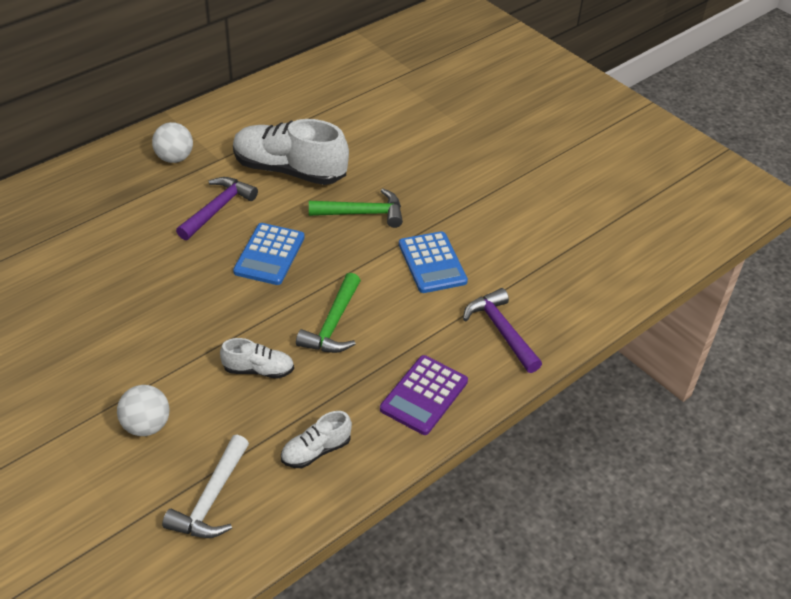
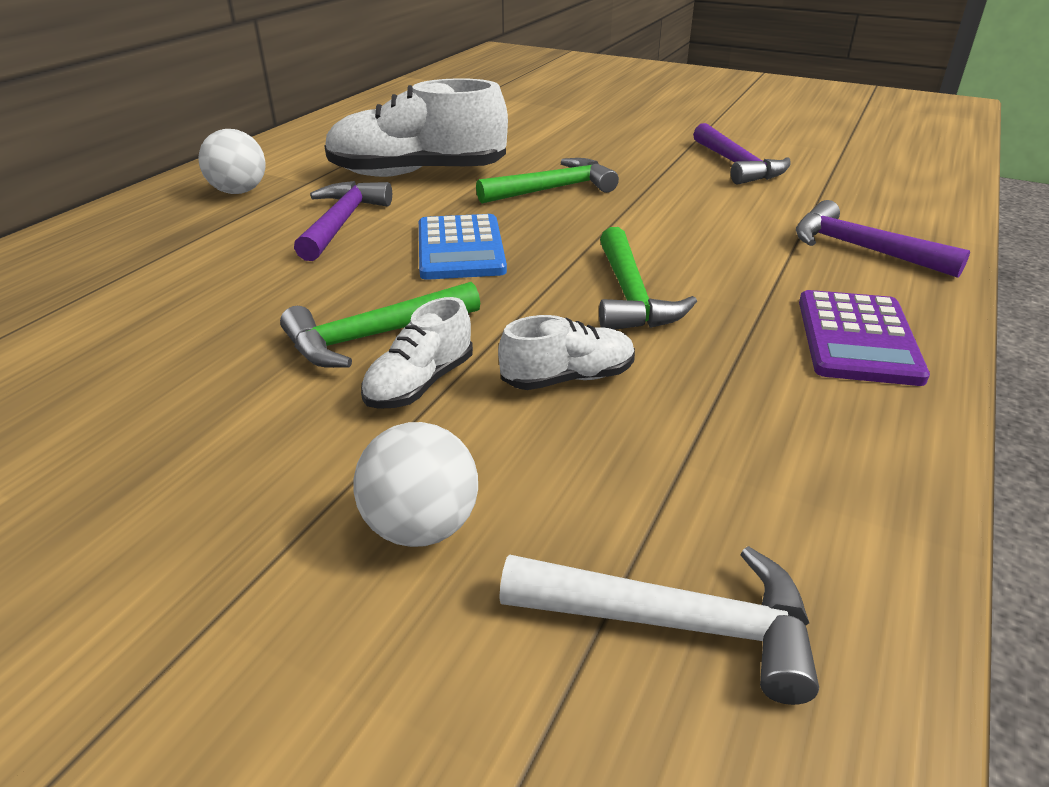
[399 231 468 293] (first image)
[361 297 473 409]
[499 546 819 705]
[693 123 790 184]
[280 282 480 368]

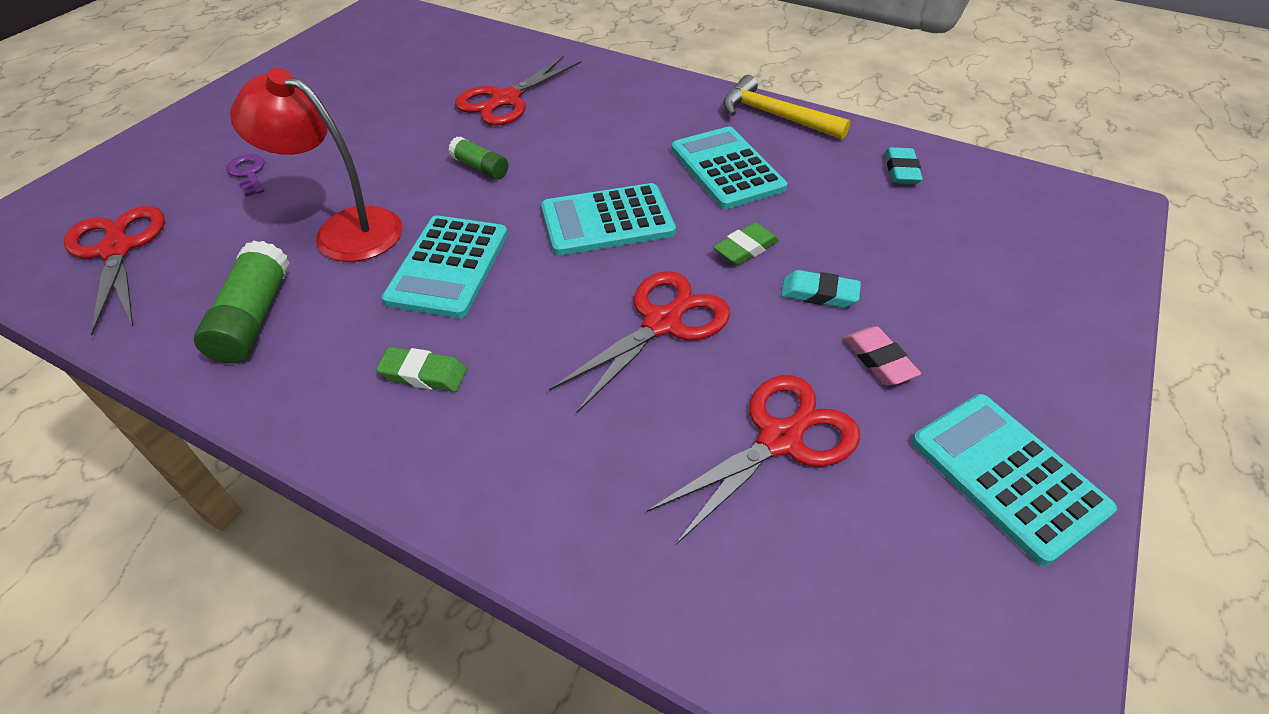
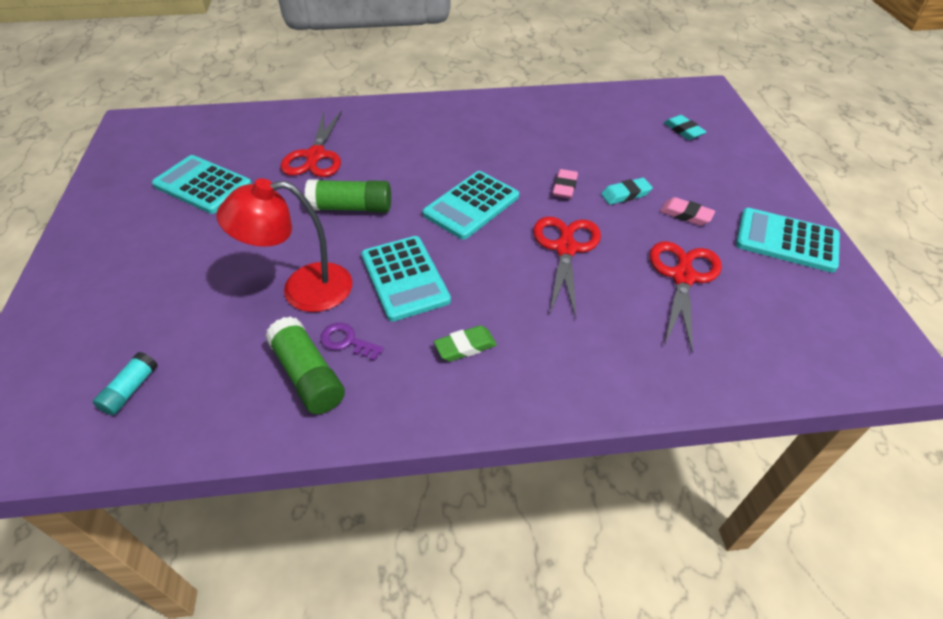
[723 75 850 140] (first image)
[152 155 252 214]
[305 179 391 213]
[664 115 706 140]
[320 323 384 361]
[93 352 158 415]
[552 169 578 199]

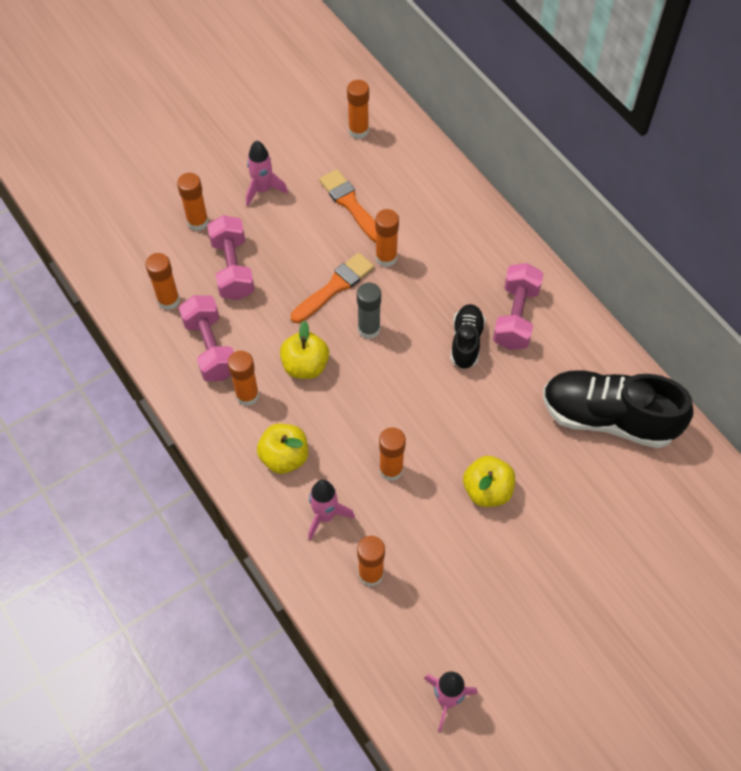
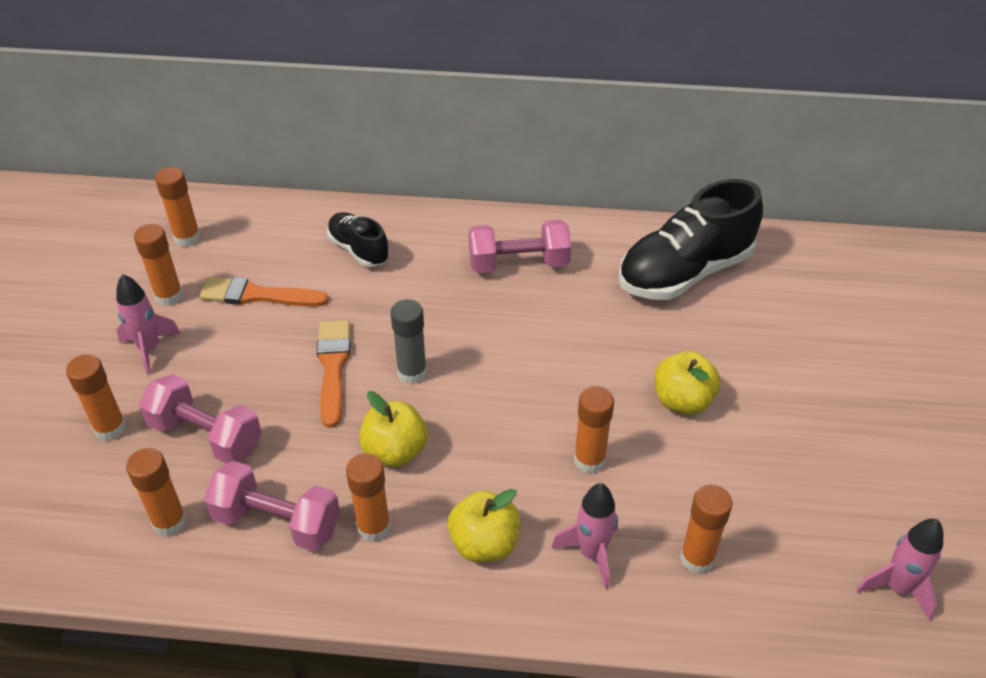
[134 224 183 306]
[469 220 571 273]
[327 212 389 267]

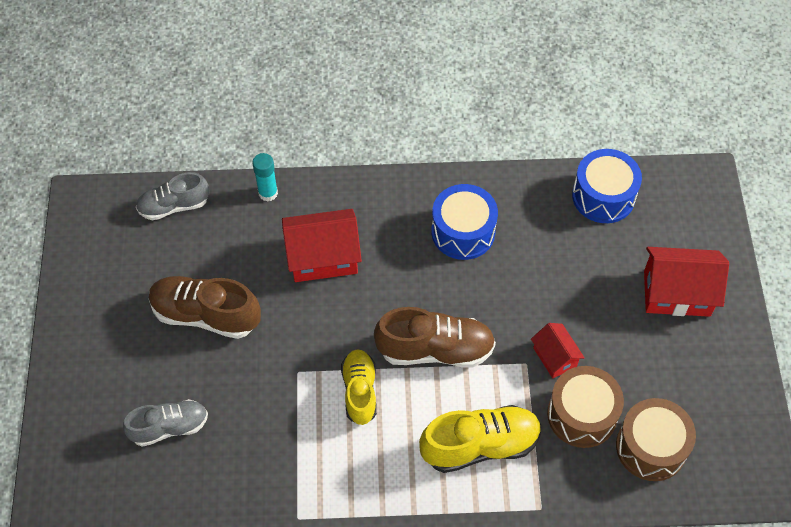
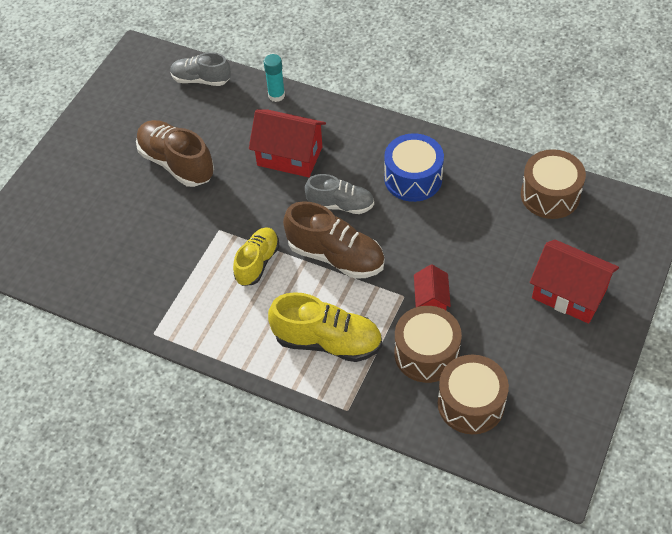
[521 149 586 219]
[305 174 374 214]

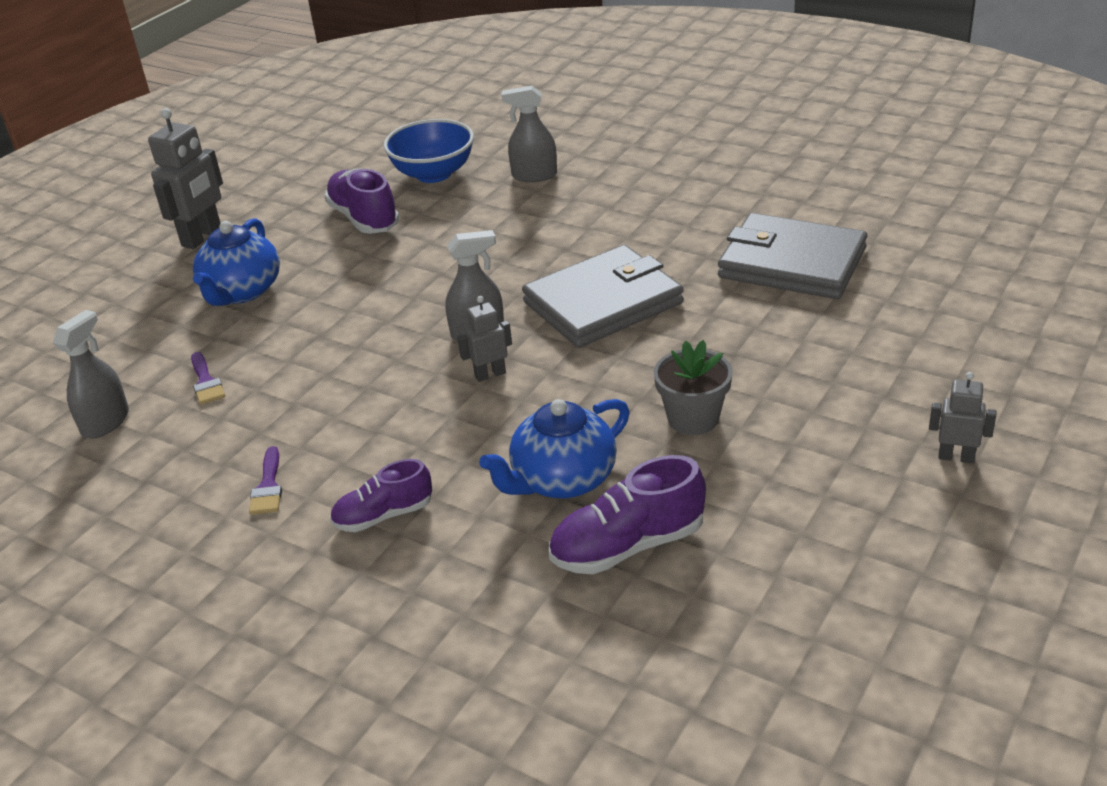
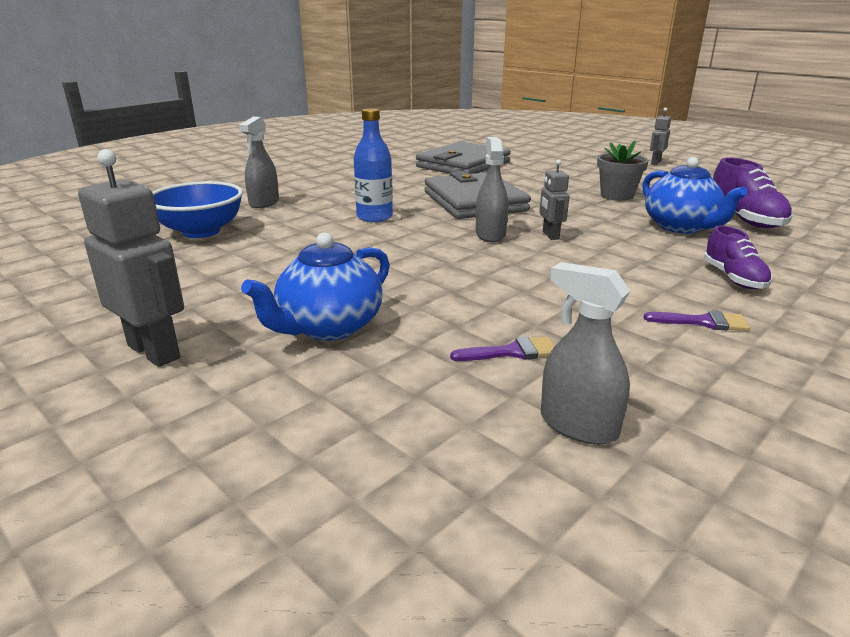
[324 169 399 234] (first image)
[241 232 390 341]
[354 108 393 222]

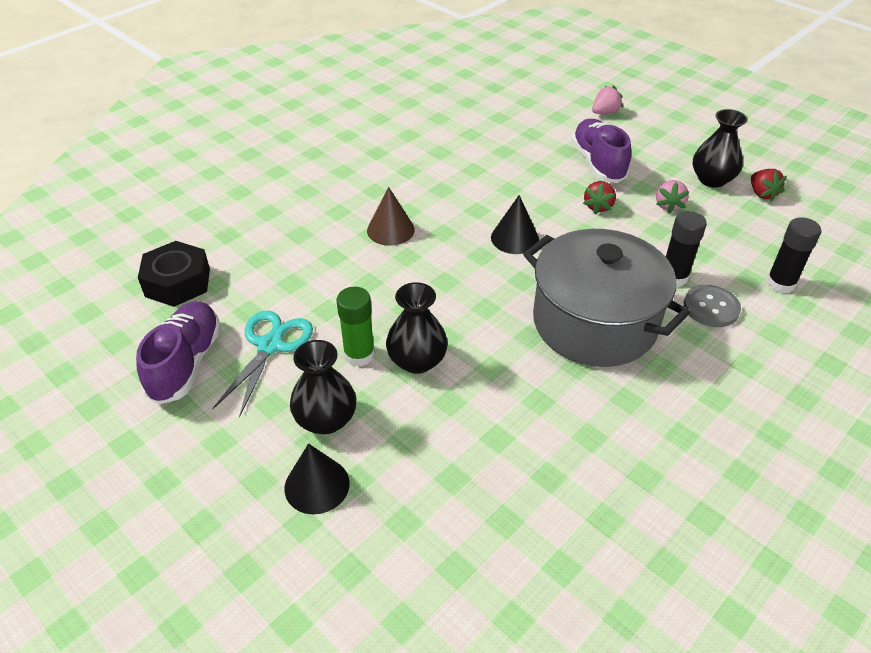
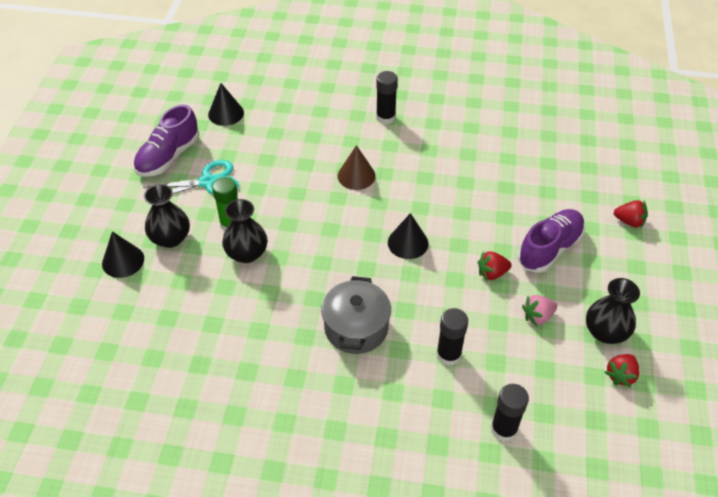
[614 200 648 228]
[321 276 391 354]
[208 83 244 126]
[684 285 741 327] (first image)
[134 104 199 177]
[376 71 398 124]

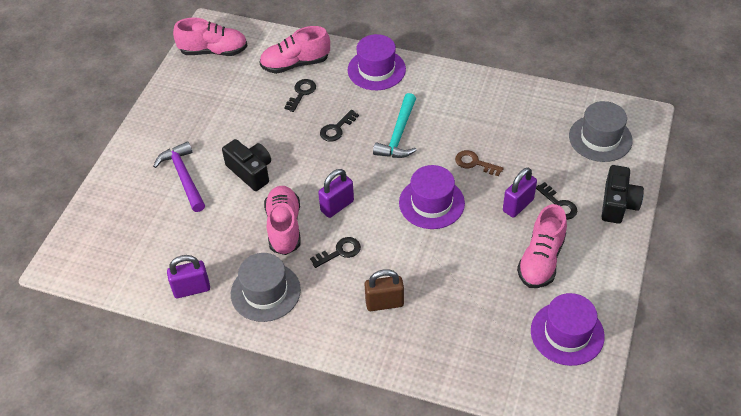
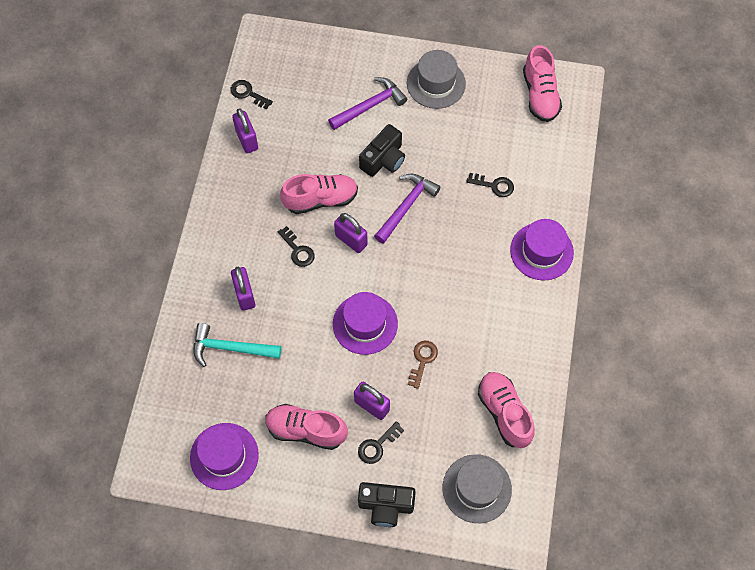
[478 372 535 448]
[193 323 282 367]
[231 80 273 110]
[407 50 466 109]
[231 267 256 311]
[374 174 440 244]

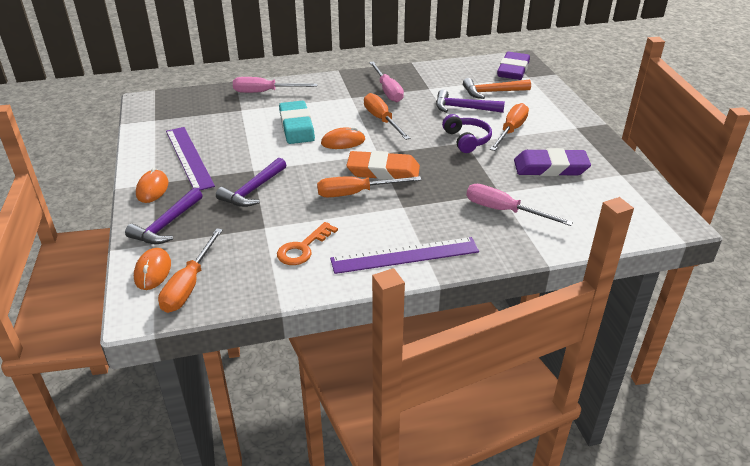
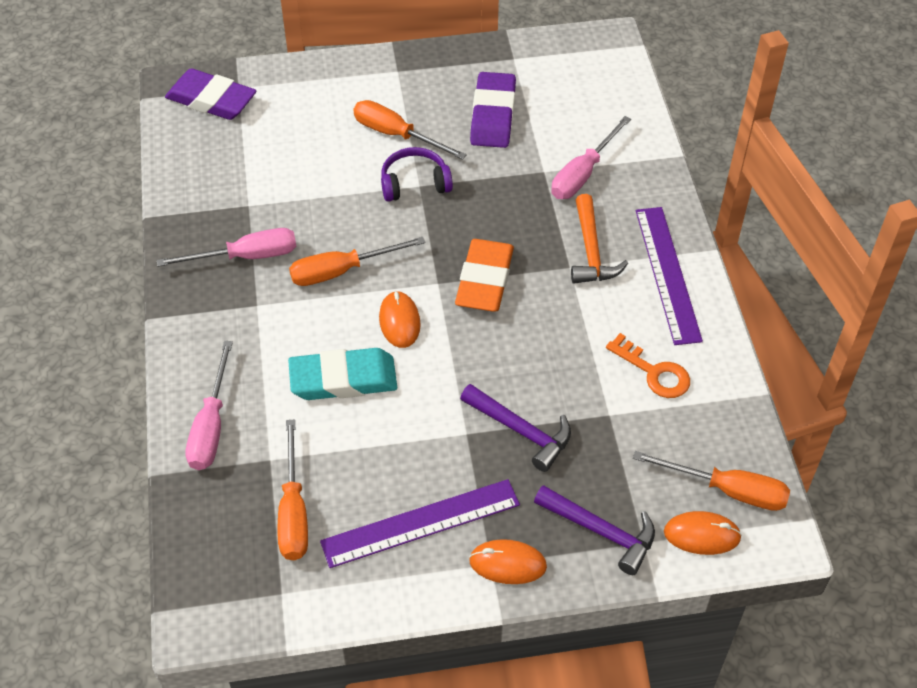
[571 194 628 284]
[436 89 505 113] (first image)
[278 420 308 560]

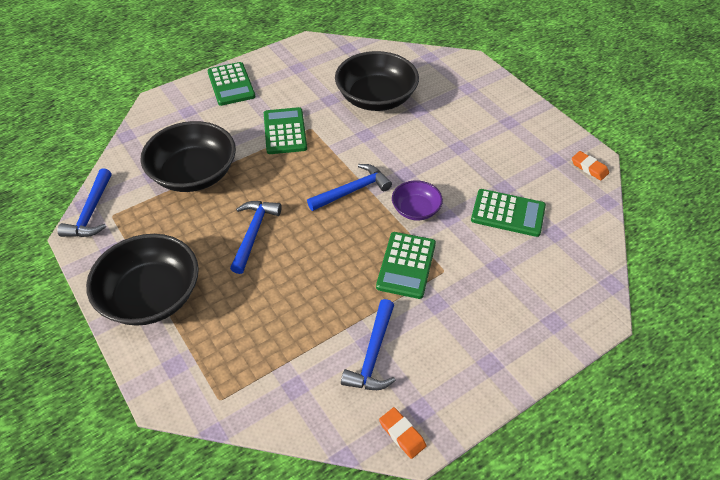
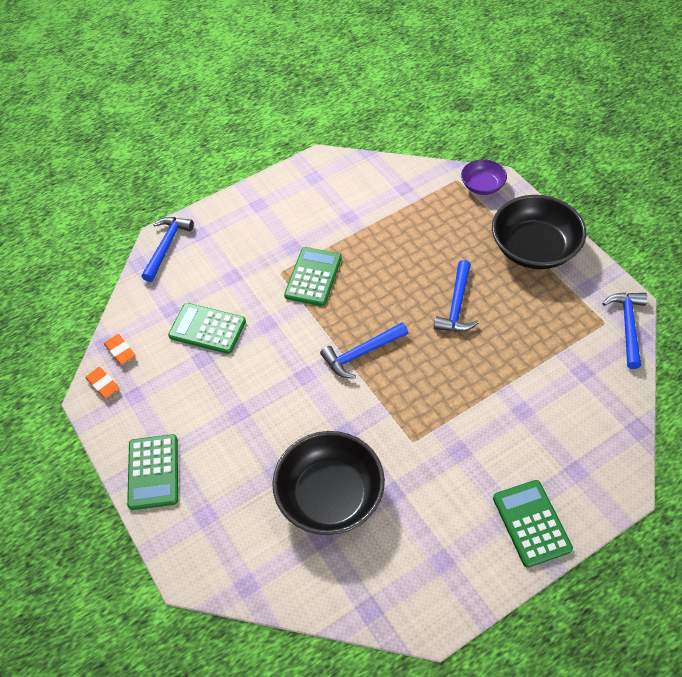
[127 434 178 510]
[141 121 236 192] (first image)
[461 159 507 195]
[141 217 194 282]
[104 334 135 364]

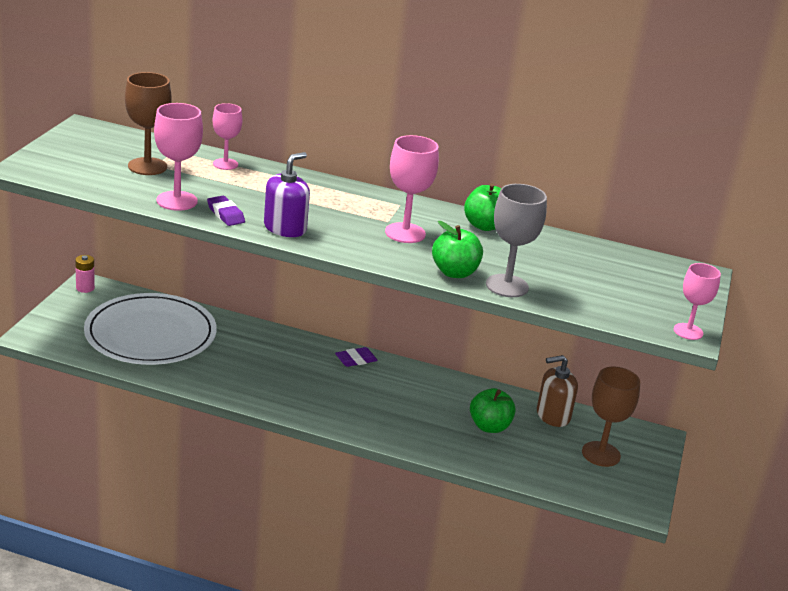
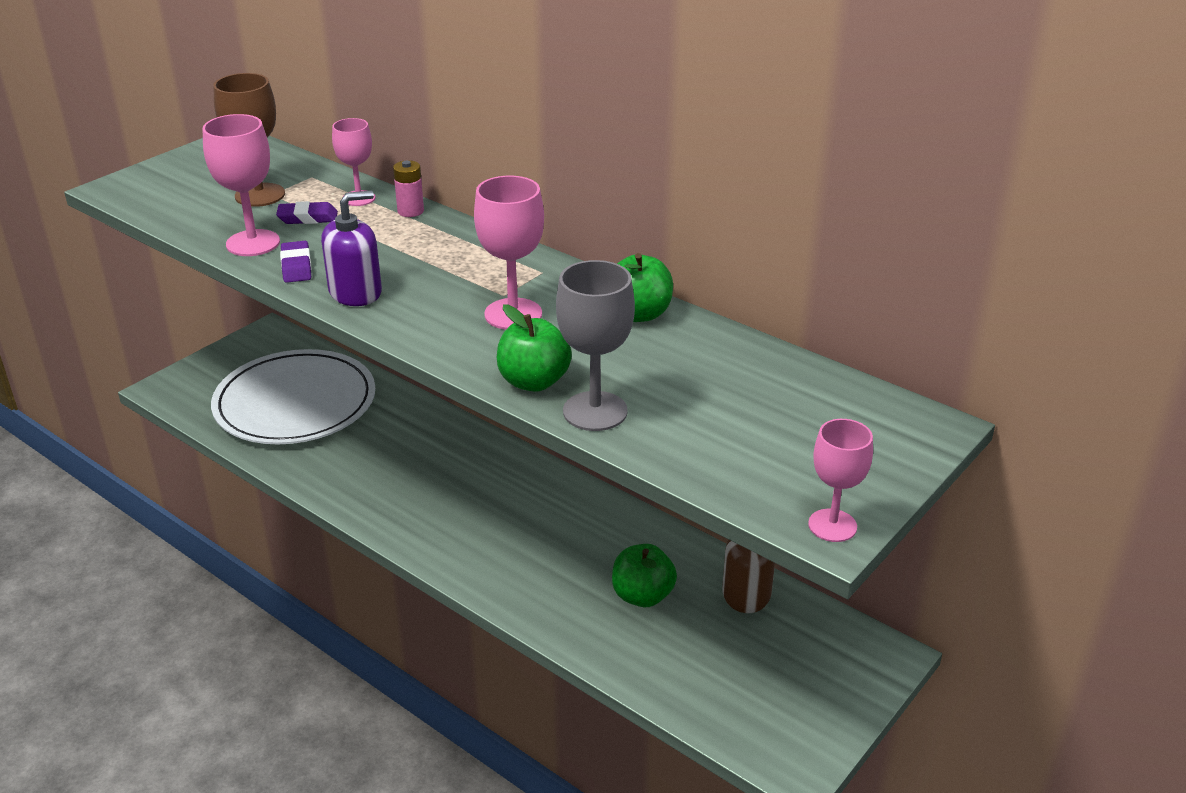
[393 160 424 217]
[276 201 338 224]
[582 367 640 467] (first image)

